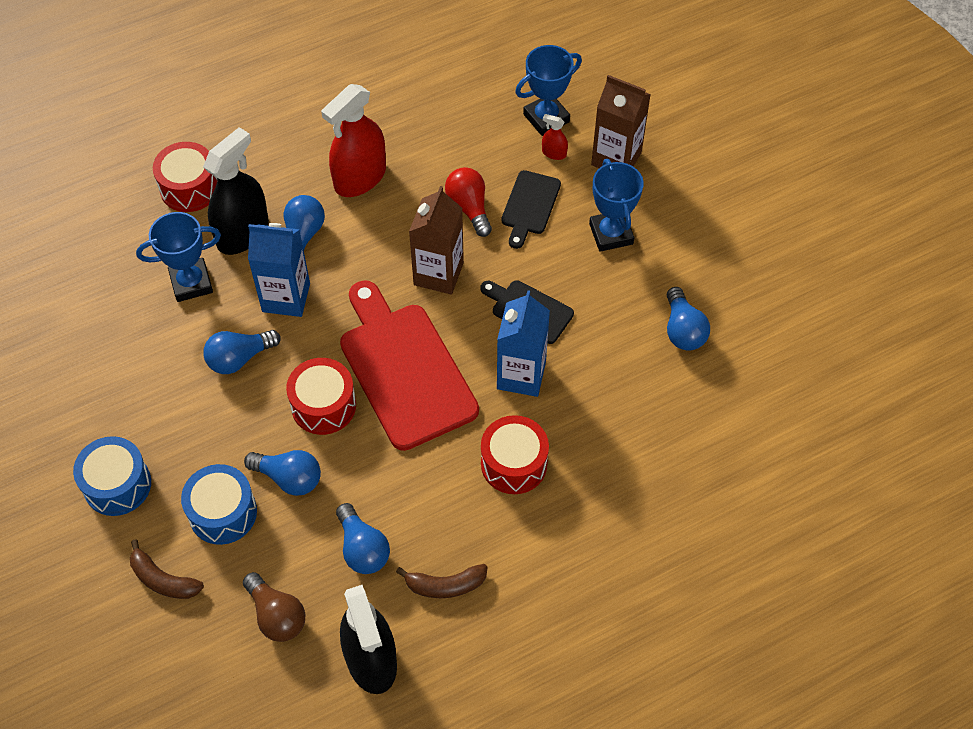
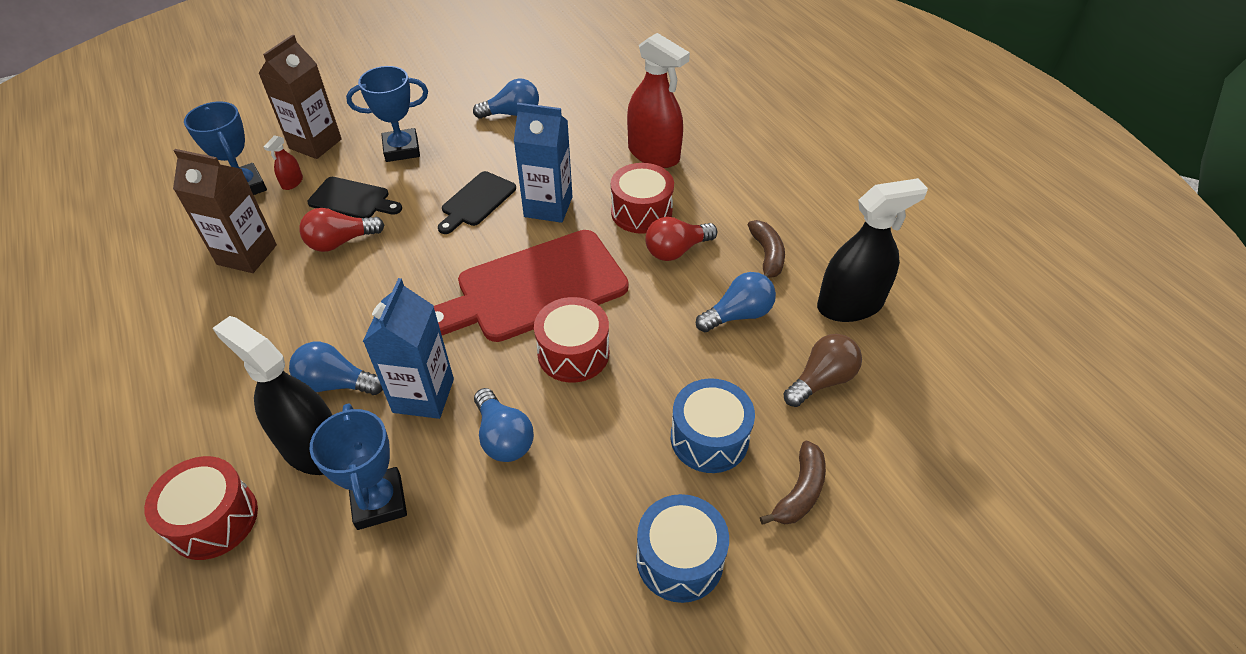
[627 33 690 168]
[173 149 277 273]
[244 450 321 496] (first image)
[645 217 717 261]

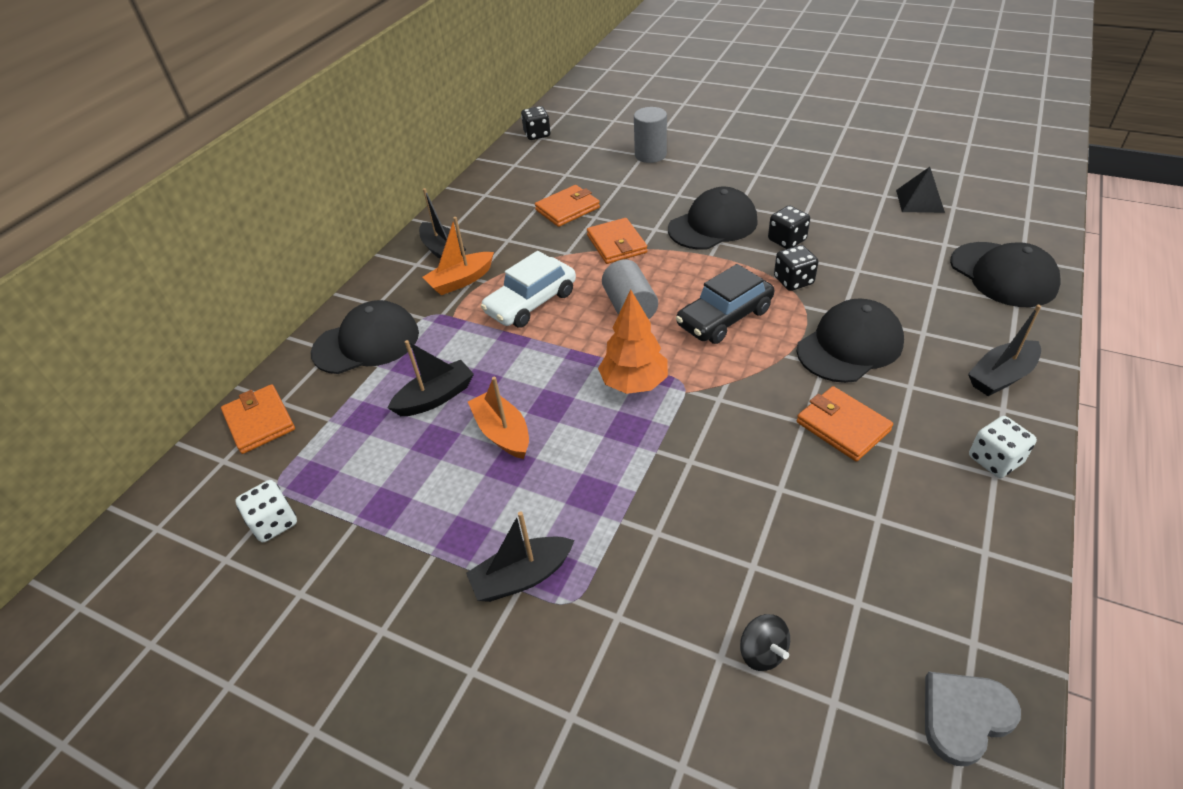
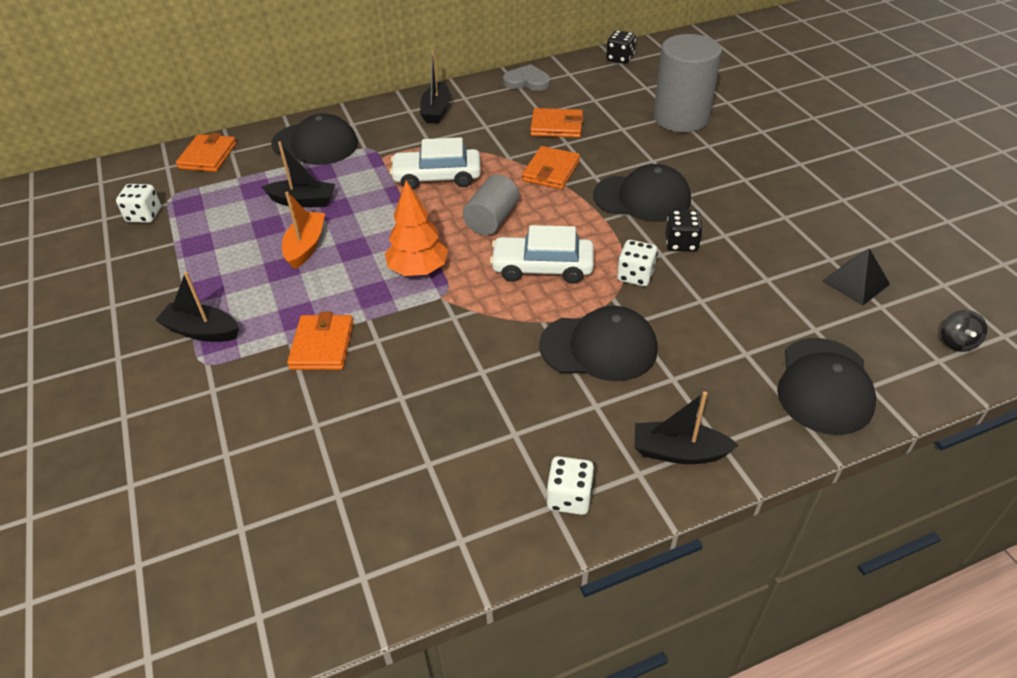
[654 34 722 132]
[423 217 494 295] (first image)
[617 240 657 286]
[490 225 594 284]
[287 312 354 370]
[941 310 987 352]
[503 64 551 91]

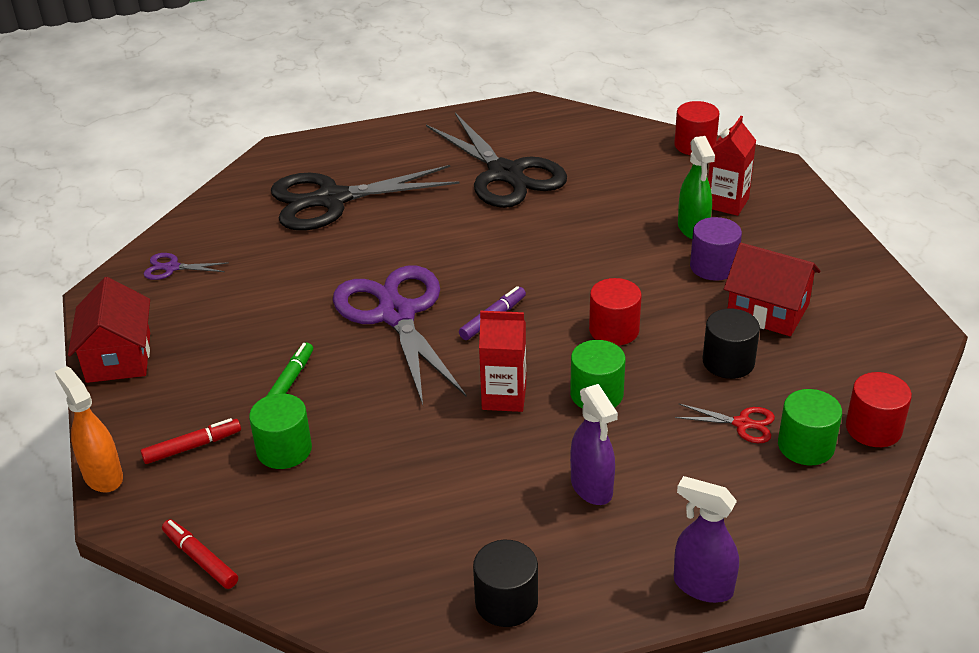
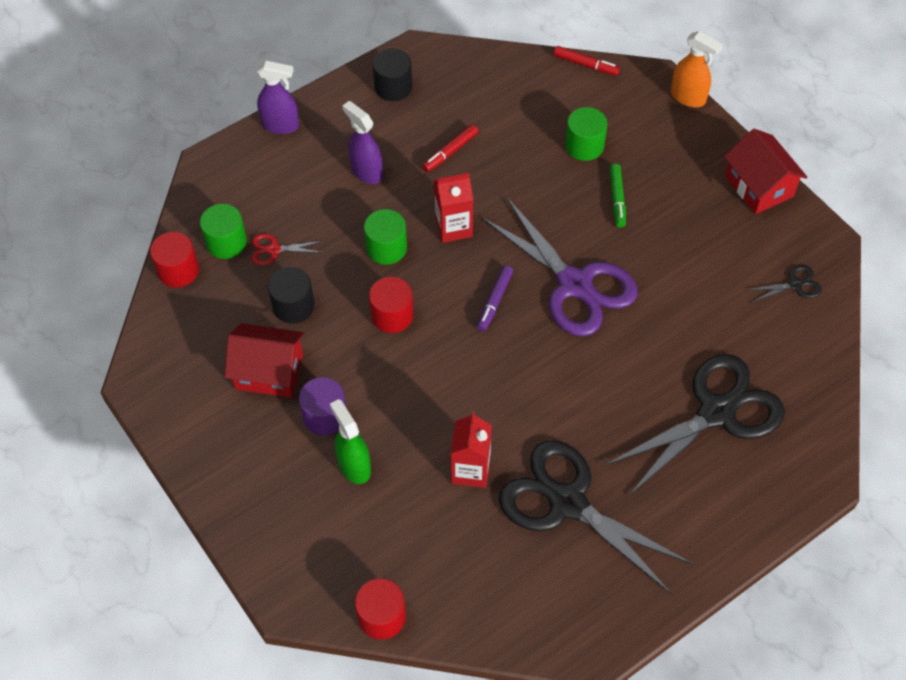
[451 412 492 488]
[746 265 822 302]
[422 124 478 172]

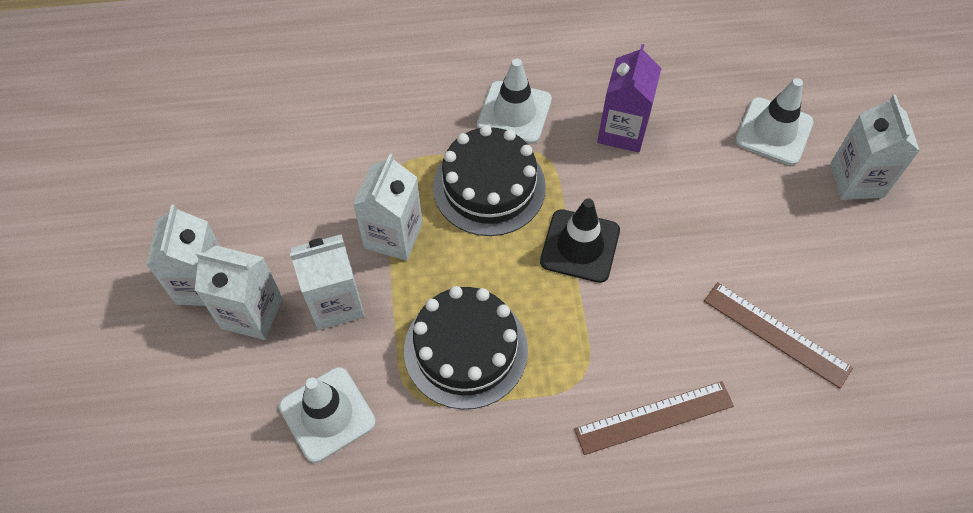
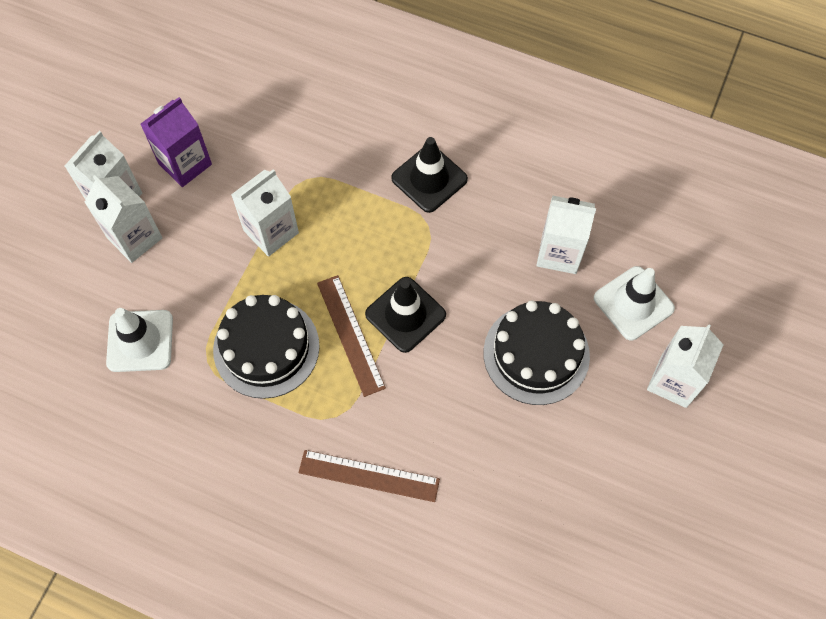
[140 97 212 187]
[391 137 468 213]
[483 301 590 405]
[537 195 596 274]
[317 275 386 397]

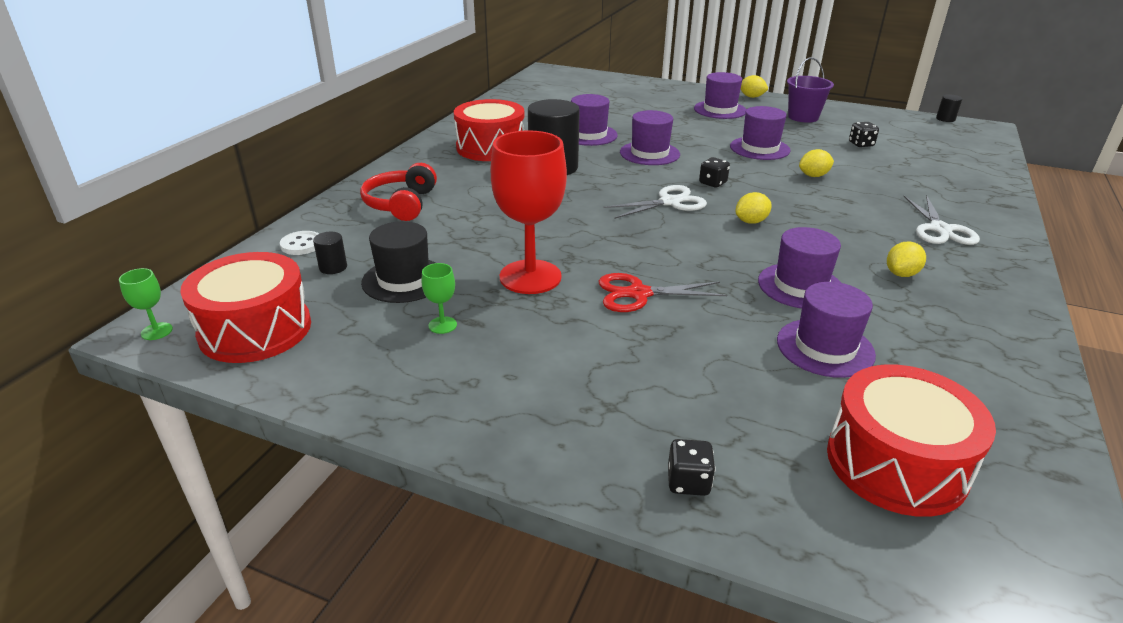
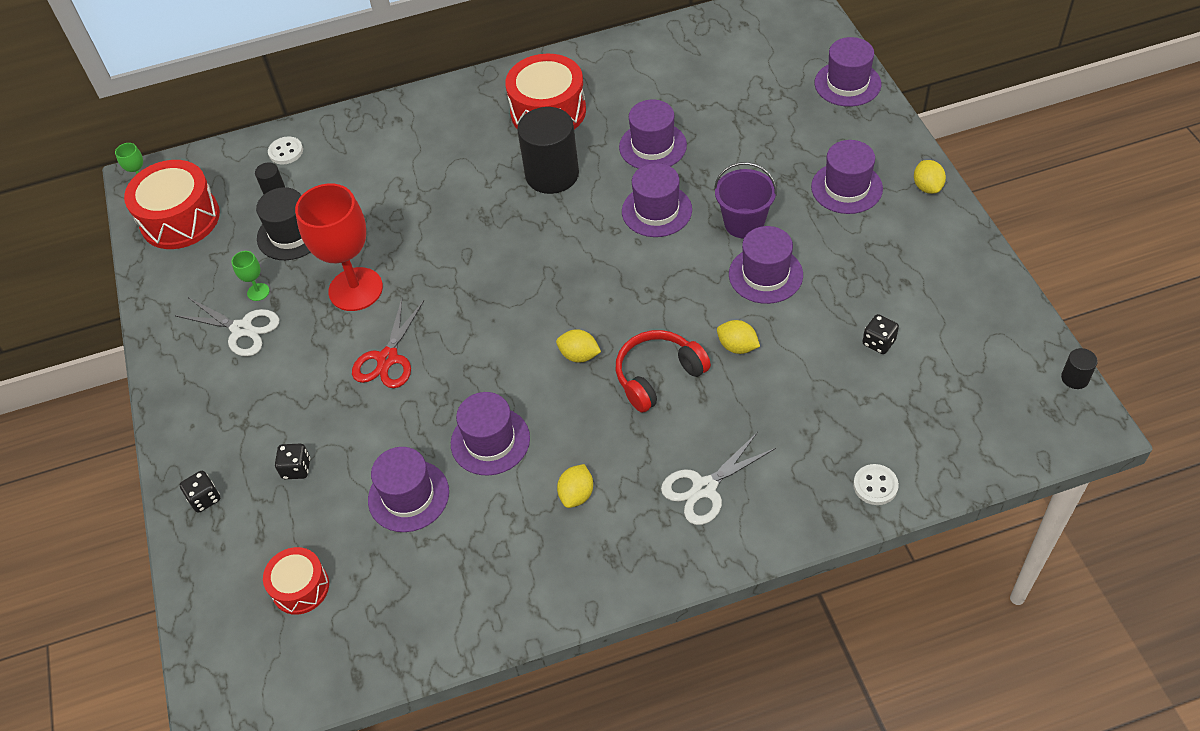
[714 162 777 238]
[275 444 310 479]
[616 330 711 413]
[175 298 280 357]
[557 464 593 508]
[352 299 424 388]
[263 547 329 615]
[815 37 881 107]
[853 464 899 505]

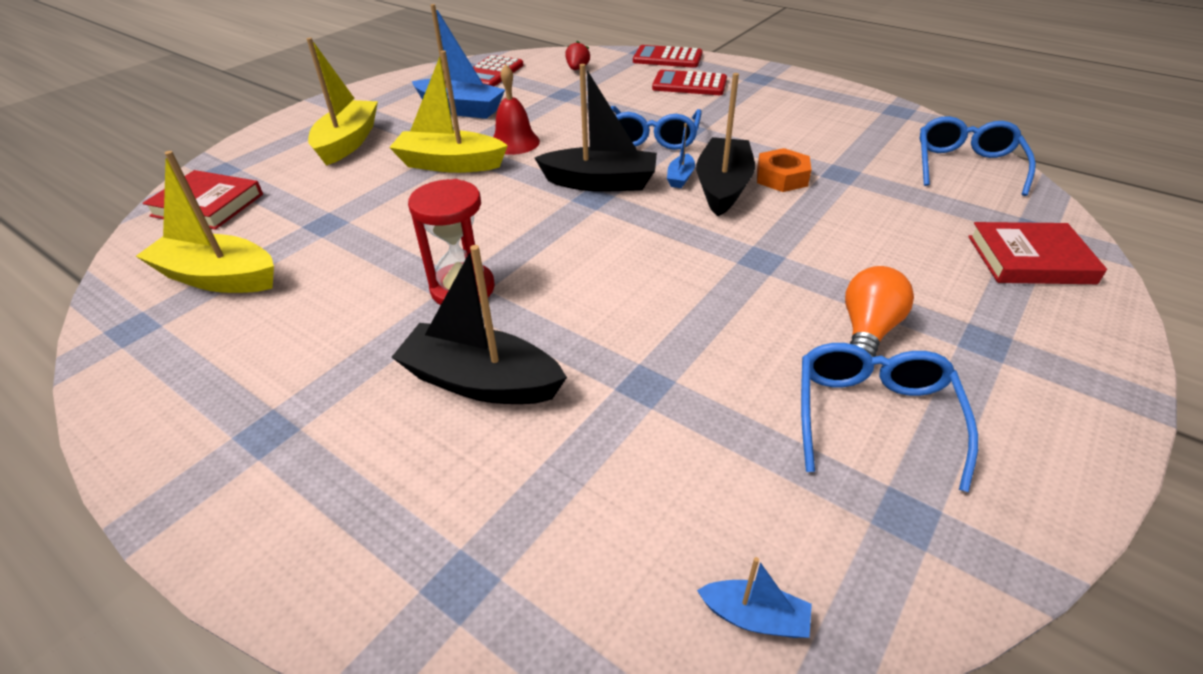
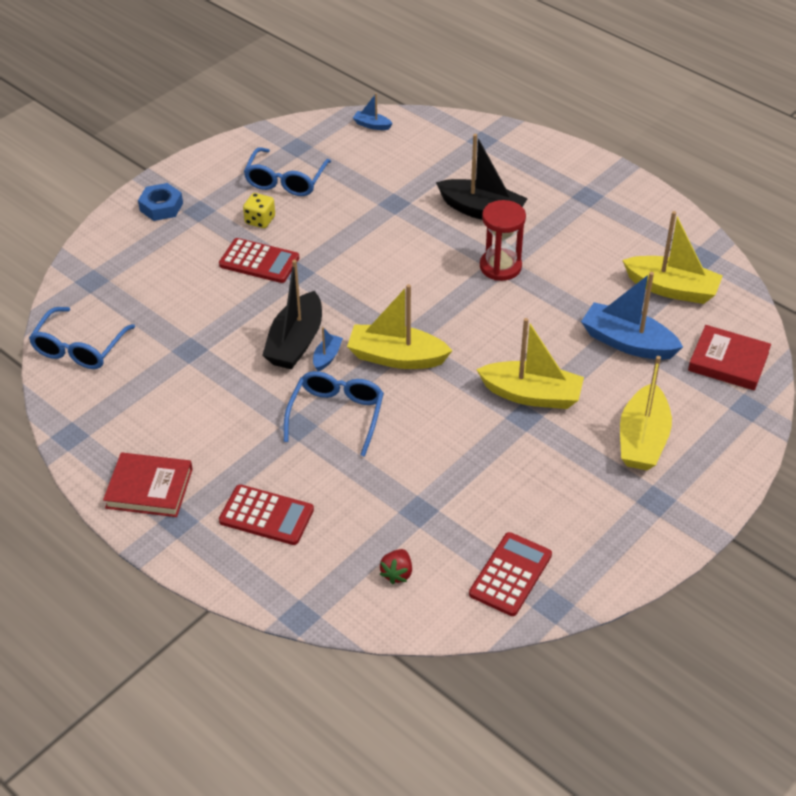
[581 272 683 360]
[219 238 299 283]
[493 64 540 155] (first image)
[347 284 453 369]
[757 148 811 192] (first image)
[103 452 193 517]
[243 193 275 228]
[138 183 183 221]

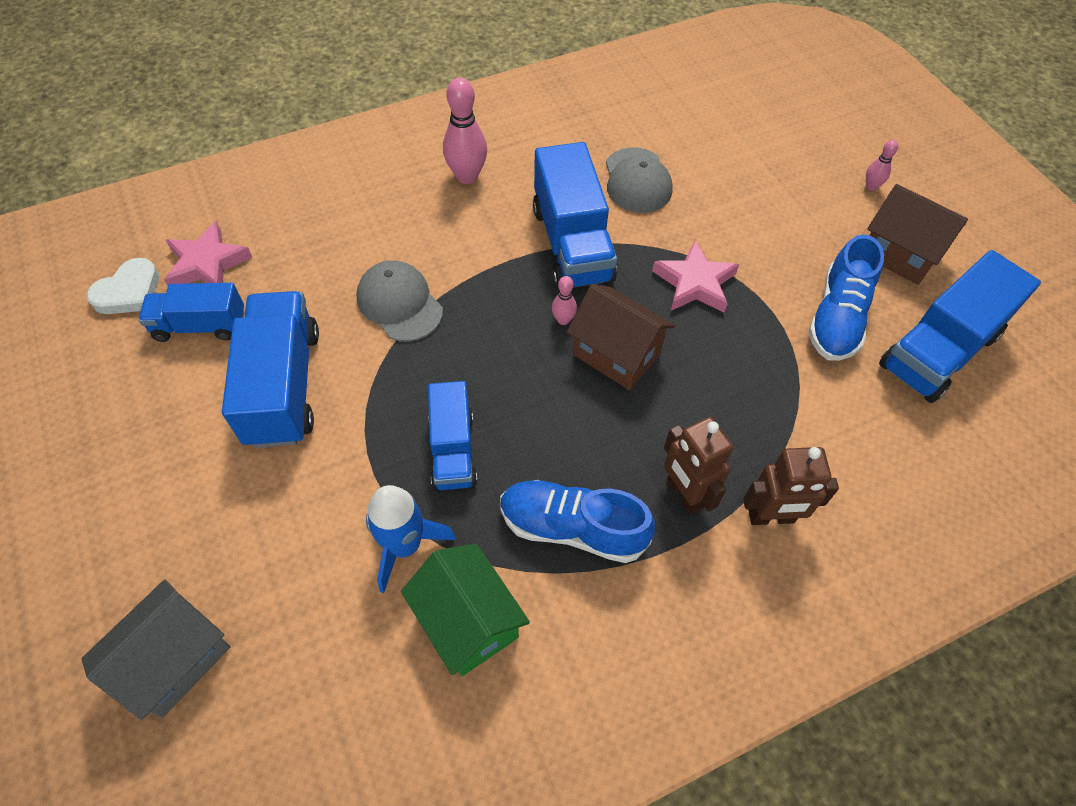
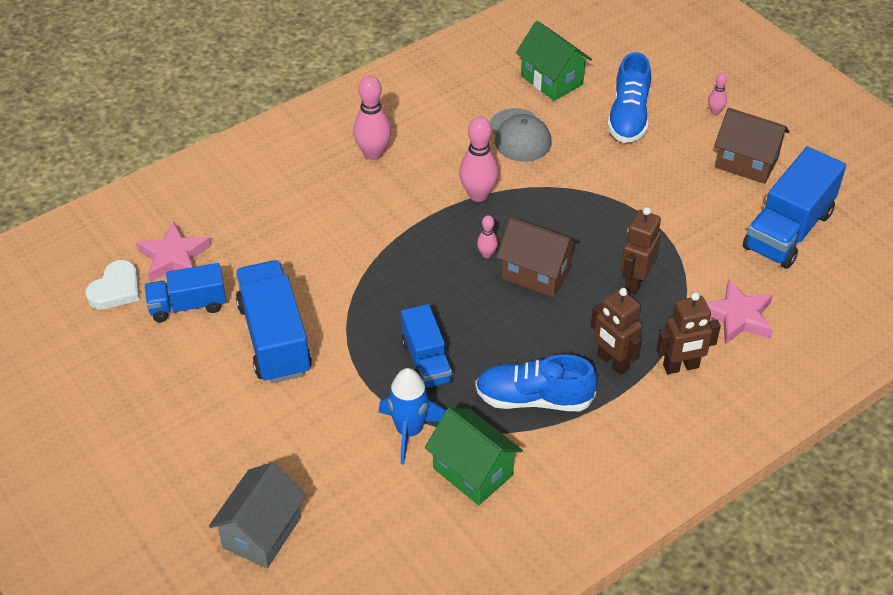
[459 117 498 202]
[607 52 651 143]
[706 279 773 344]
[357 260 443 342] (first image)
[516 21 592 101]
[620 207 661 295]

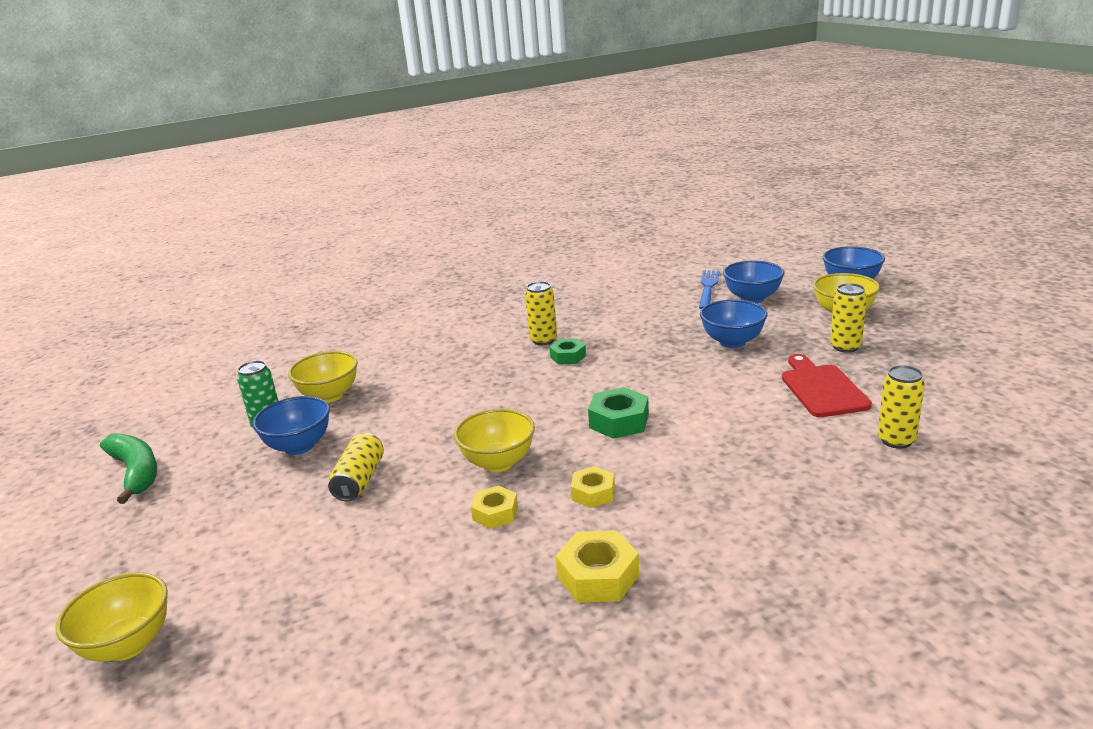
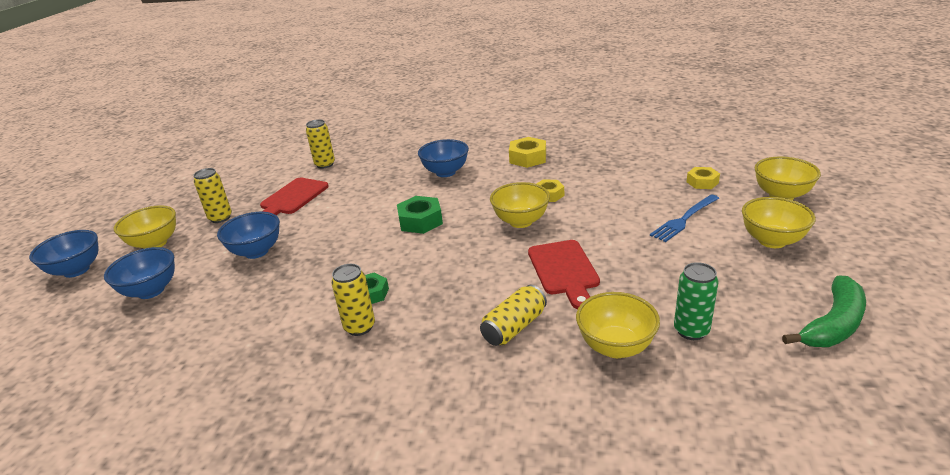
[650 195 719 242]
[418 139 469 177]
[782 275 866 347]
[480 285 547 346]
[686 167 720 189]
[742 197 816 248]
[528 240 600 309]

